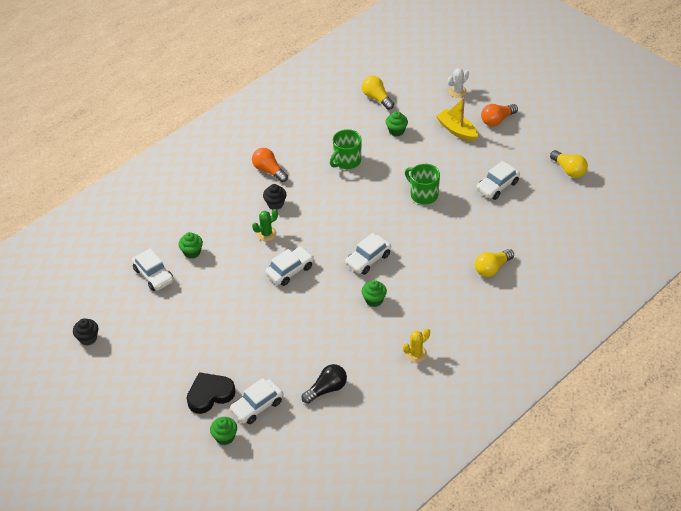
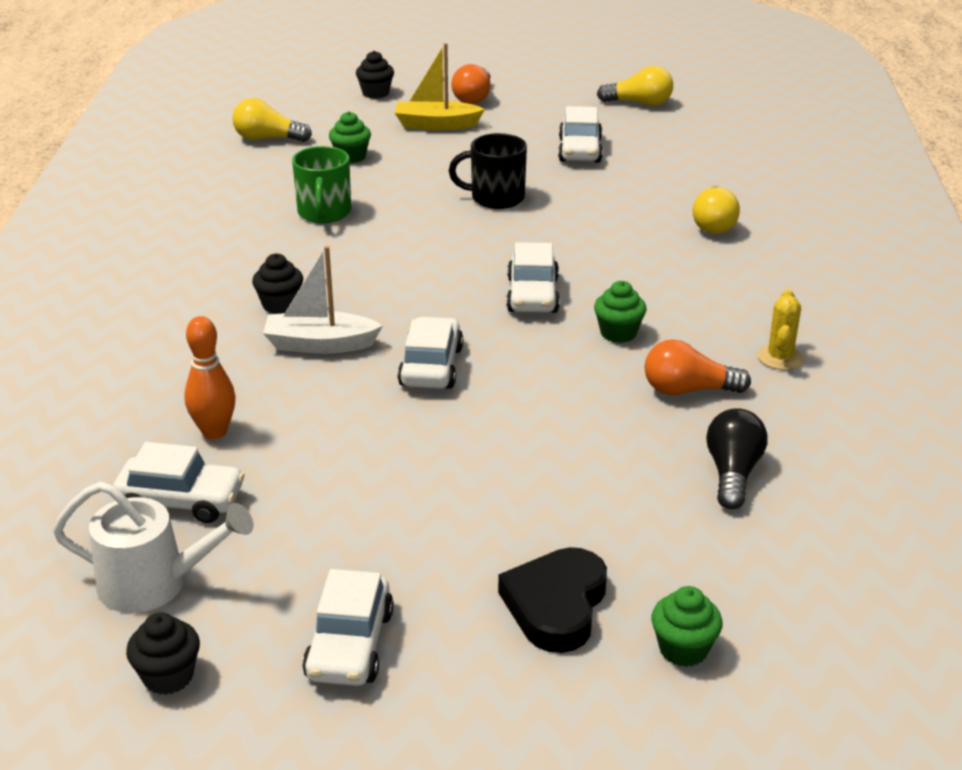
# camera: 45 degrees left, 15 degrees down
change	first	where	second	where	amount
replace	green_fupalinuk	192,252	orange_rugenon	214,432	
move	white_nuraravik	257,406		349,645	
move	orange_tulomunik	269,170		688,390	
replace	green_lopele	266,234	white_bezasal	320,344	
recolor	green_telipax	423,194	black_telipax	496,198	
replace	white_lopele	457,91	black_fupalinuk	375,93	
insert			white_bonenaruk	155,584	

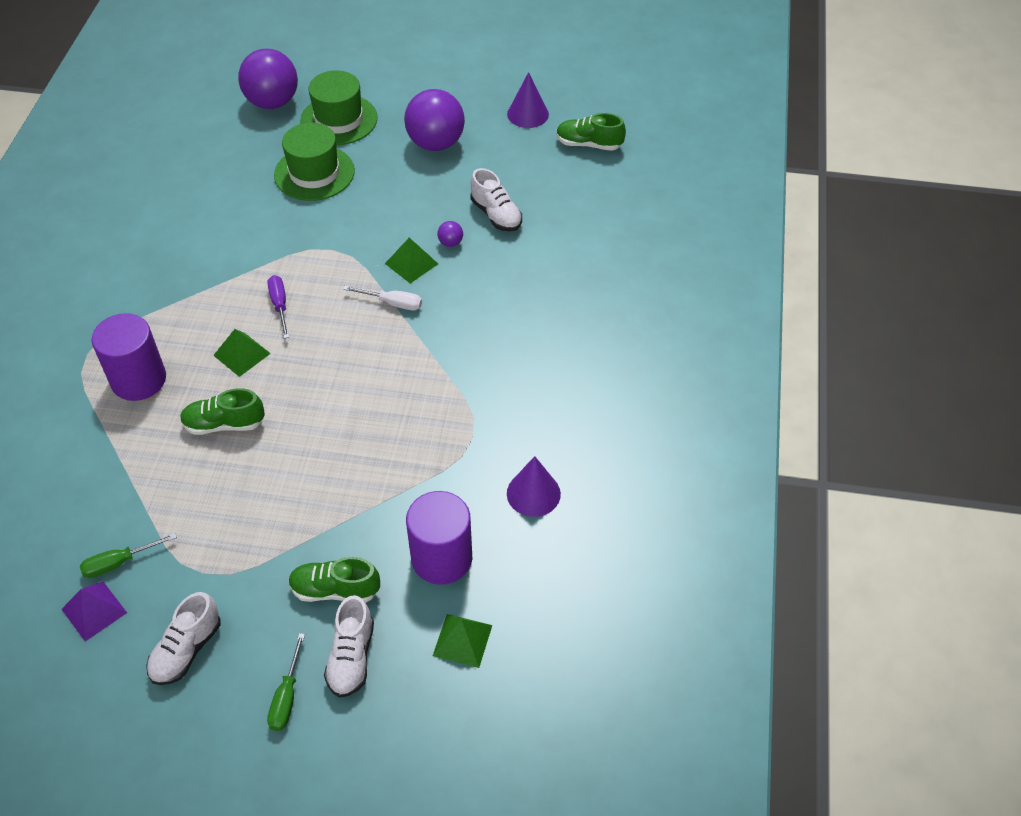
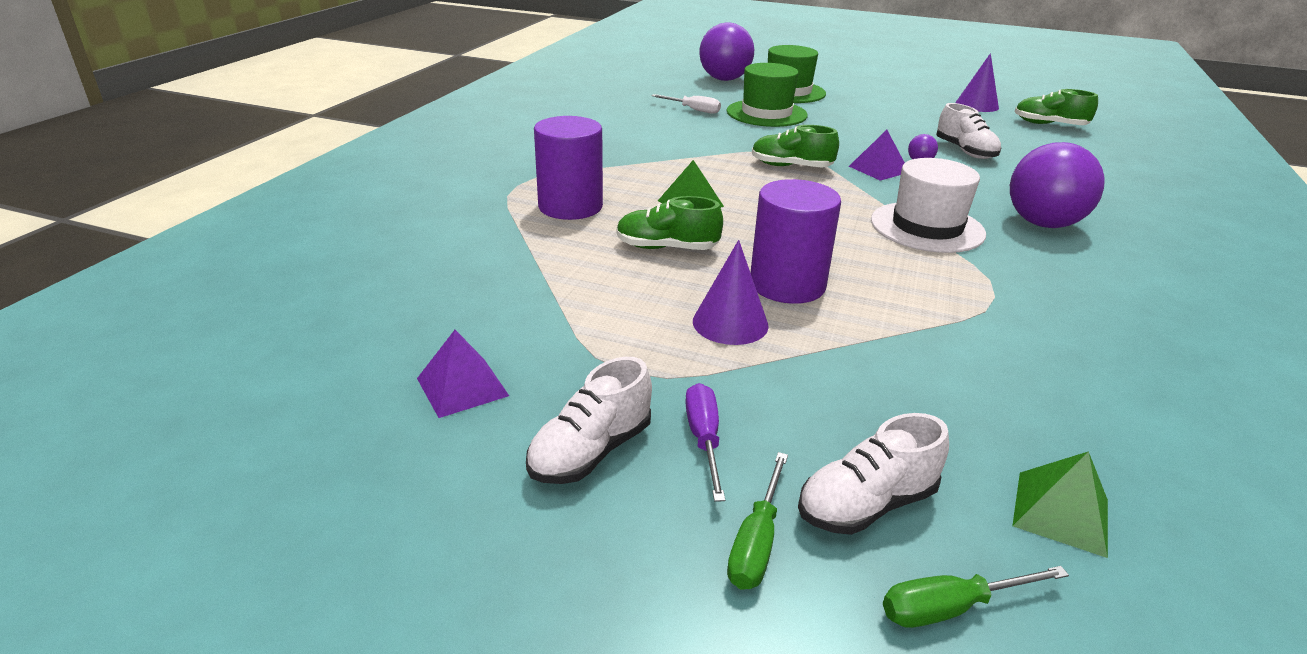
# camera: 10 degrees right, 20 degrees down
change	first	where	second	where	amount
move	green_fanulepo	119,563		951,608	
move	purple_fanulepo	280,305		704,439	
move	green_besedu	335,590		791,166	
rotate	white_besedu	351,657		866,505	45 degrees clockwise
move	white_fanulepo	392,303		693,110	
recolor	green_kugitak	411,263	purple_kugitak	878,169	
move	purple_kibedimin	436,143		1043,223	
move	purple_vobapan	441,558		787,285	
move	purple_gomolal	533,493		730,323	
insert			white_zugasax	927,227	

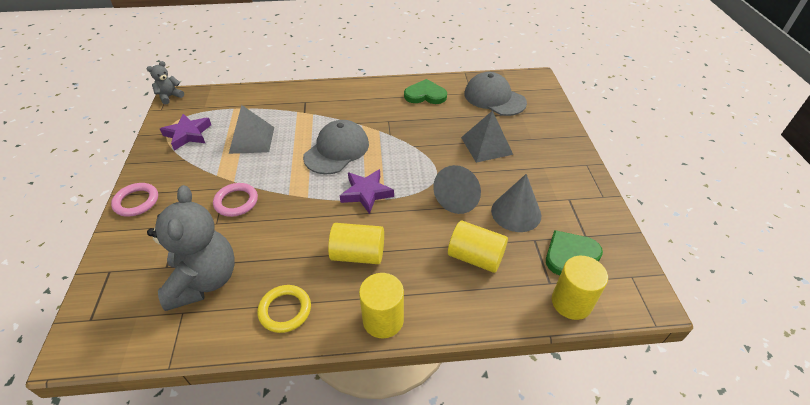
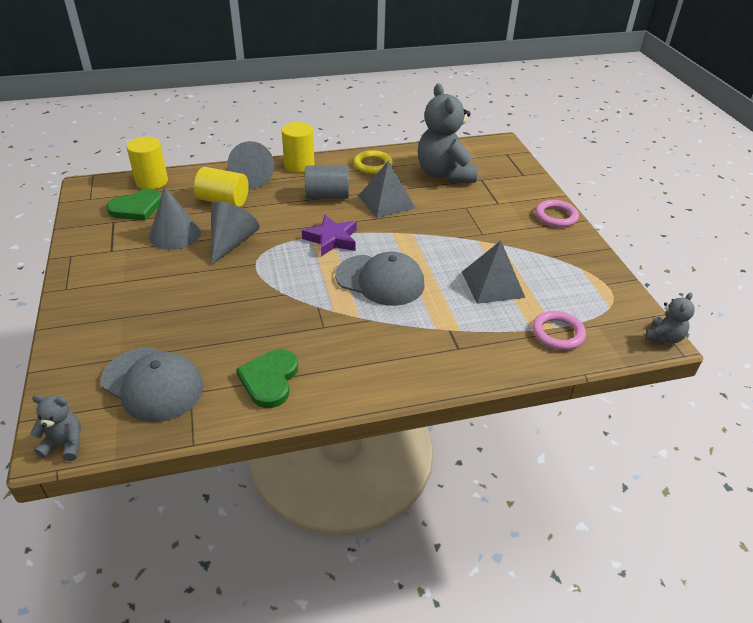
# camera: 170 degrees right, 5 degrees down
change	first	where	second	where	amount
delete	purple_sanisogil	188,134			
move	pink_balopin	236,202		557,333	
rotate	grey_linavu	337,150		380,280	90 degrees counterclockwise
recolor	yellow_vobapan	358,254	grey_vobapan	327,196	
rotate	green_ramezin	425,95		270,379	105 degrees clockwise
move	grey_kugitak	486,145		386,202	
insert			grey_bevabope	65,444	
insert			grey_gomolal	250,178	

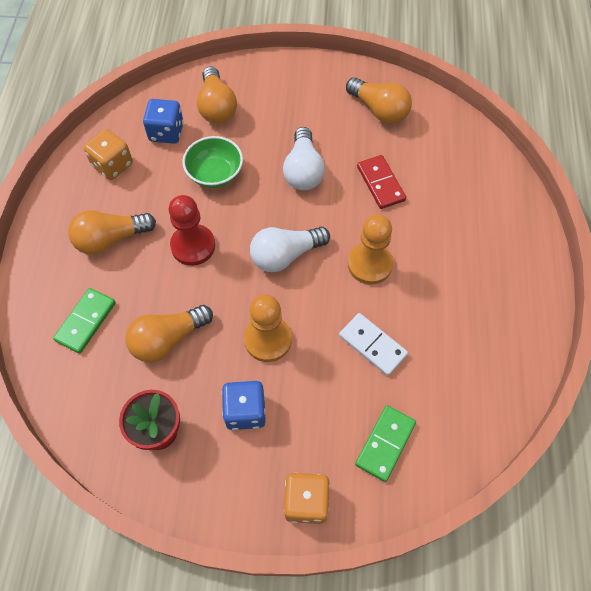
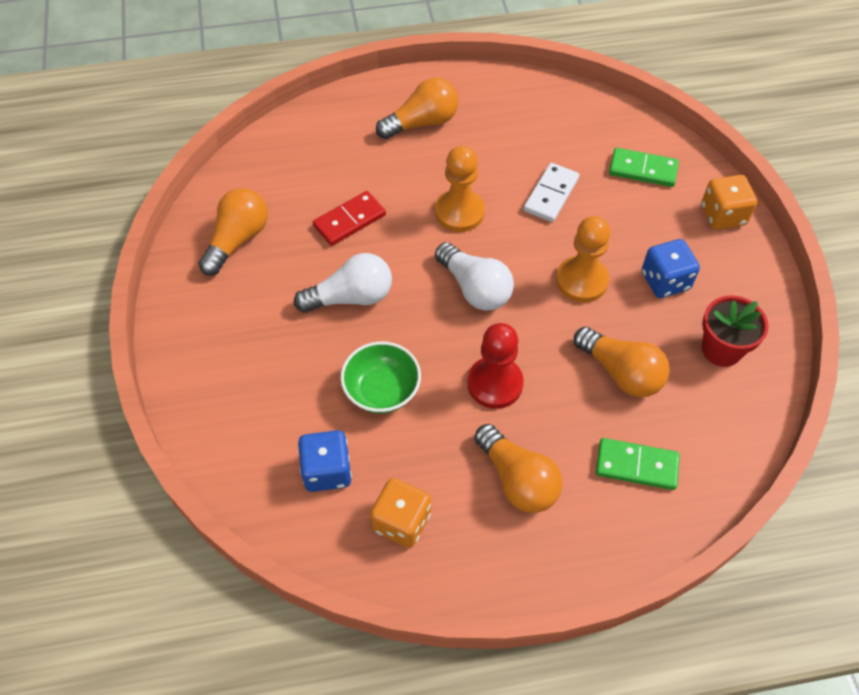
# camera: 105 degrees left, 5 degrees down
change	first	where	second	where	amount
move	orange_tulomunik	217,107		422,123	

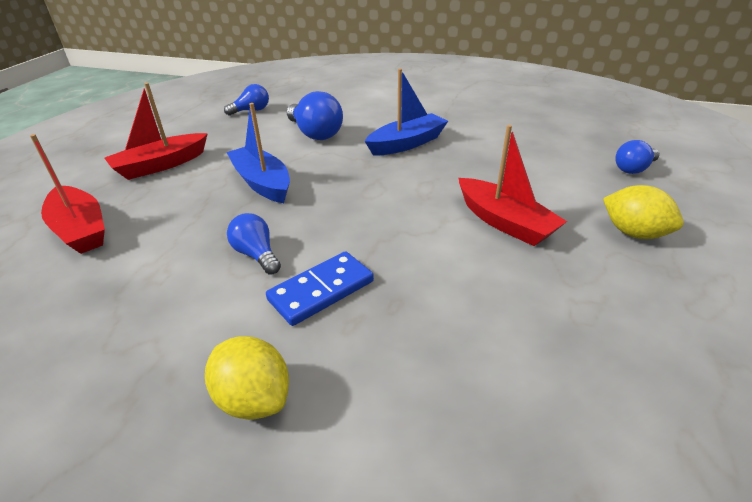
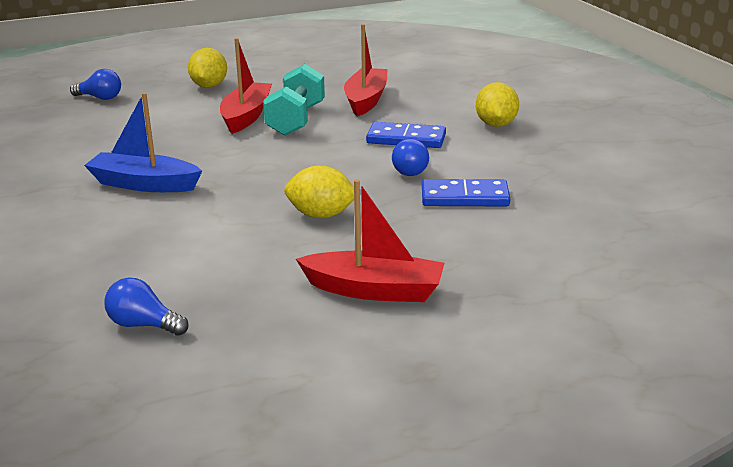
# camera: 130 degrees left, 10 degrees down
change	first	where	second	where	amount
move	red_bezasal	80,229		366,100	
replace	blue_bezasal	262,183	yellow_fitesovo	321,215	
delete	blue_tulomunik	315,133			
insert			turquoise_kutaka	296,120	
insert			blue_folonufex	465,197	

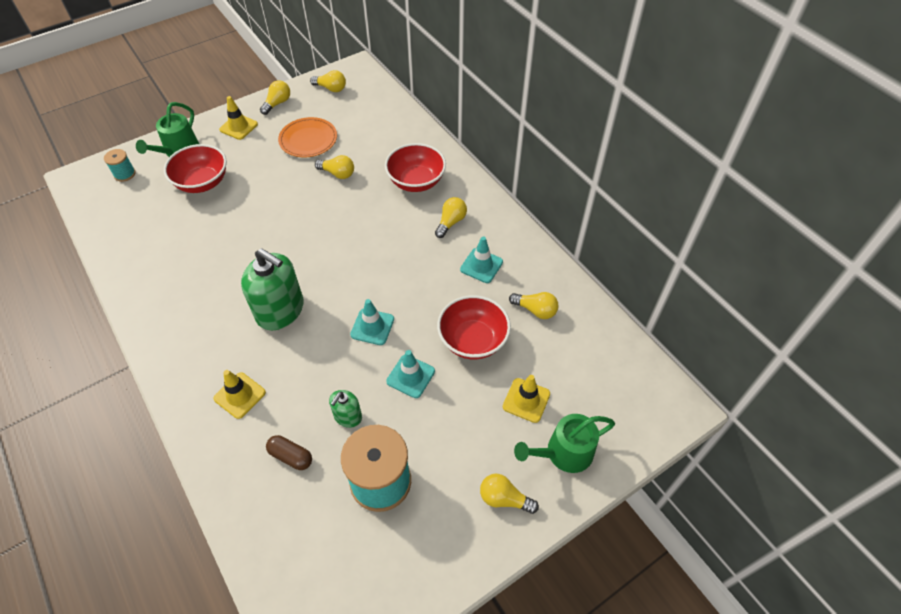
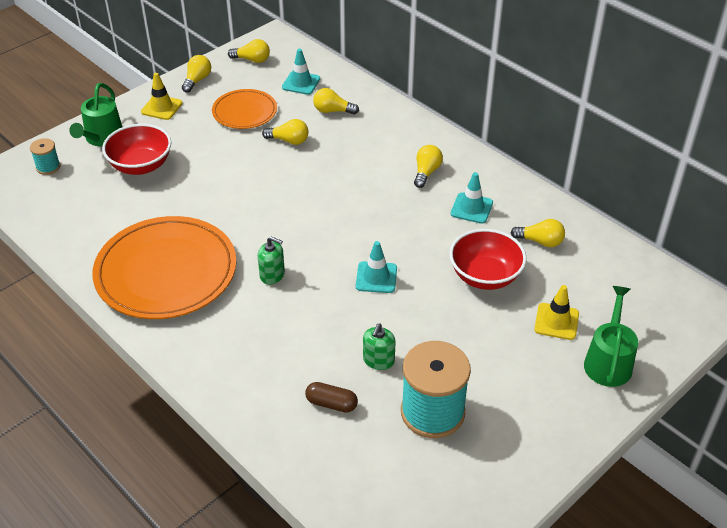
# camera: 10 degrees left, 10 degrees down
change	first	where	second	where	amount
delete	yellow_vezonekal	240,395			
resize	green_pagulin	280,310		272,275	x0.51
delete	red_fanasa	416,181			
move	turquoise_vezonekal	410,376		301,83	
move	yellow_tulomunik	504,498		333,111	
rotate	green_bonenaruk	564,453		608,361	135 degrees clockwise
insert			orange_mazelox	166,272	

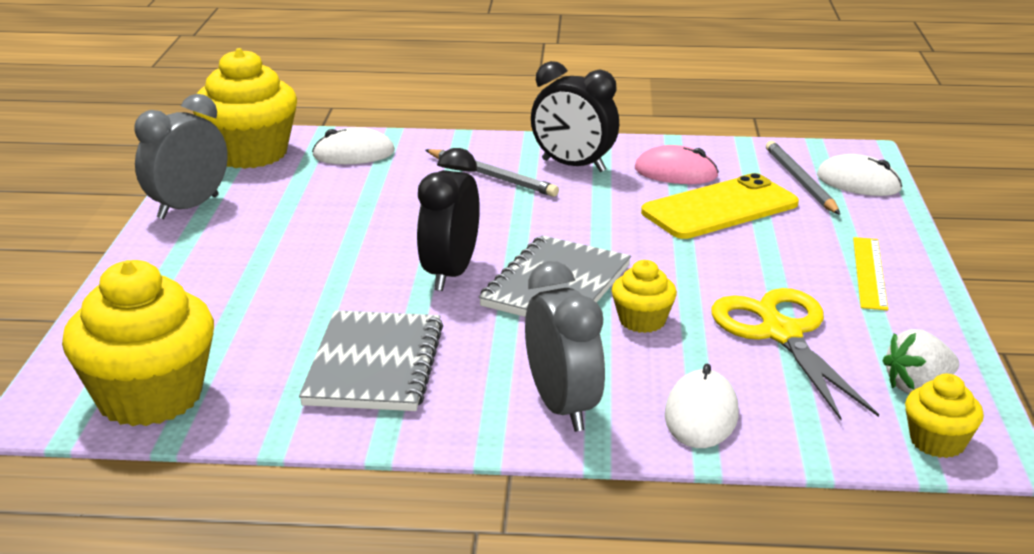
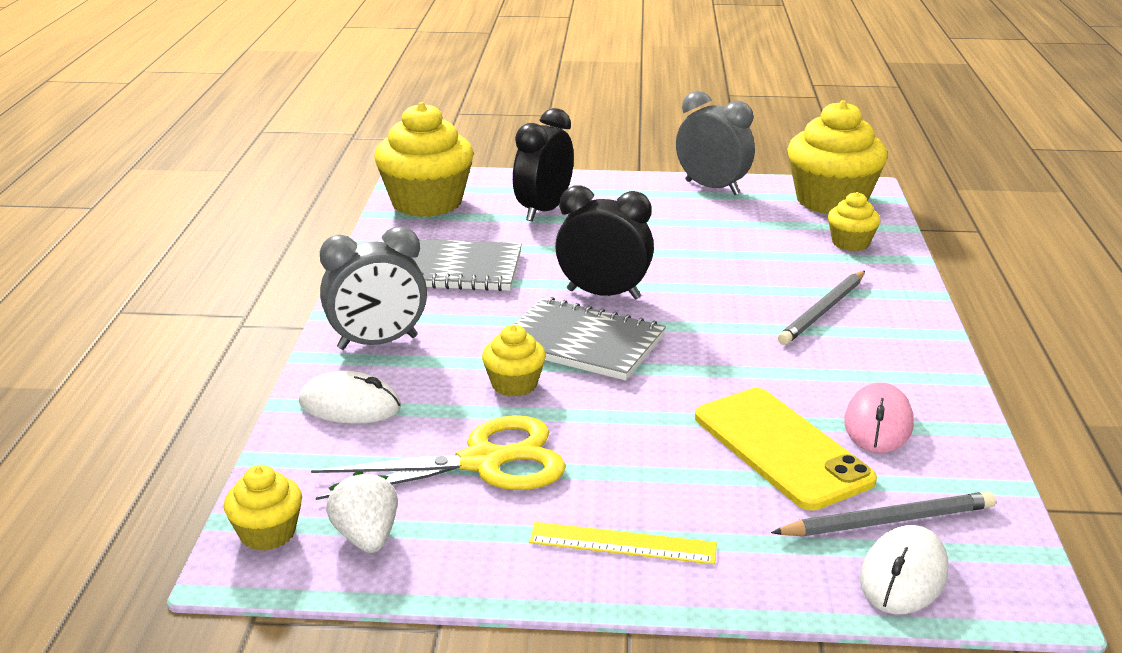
# camera: 90 degrees right, 0 degrees up
change	first	where	second	where	amount
replace	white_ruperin	353,154	yellow_fupalinuk	850,243	
move	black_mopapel	573,166		543,210	

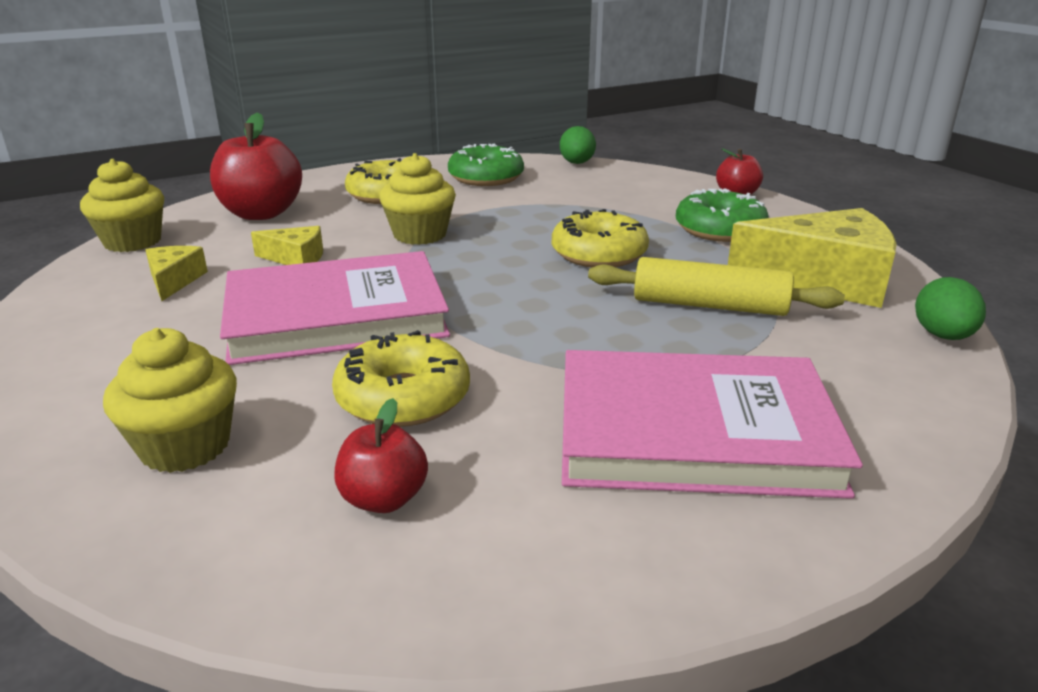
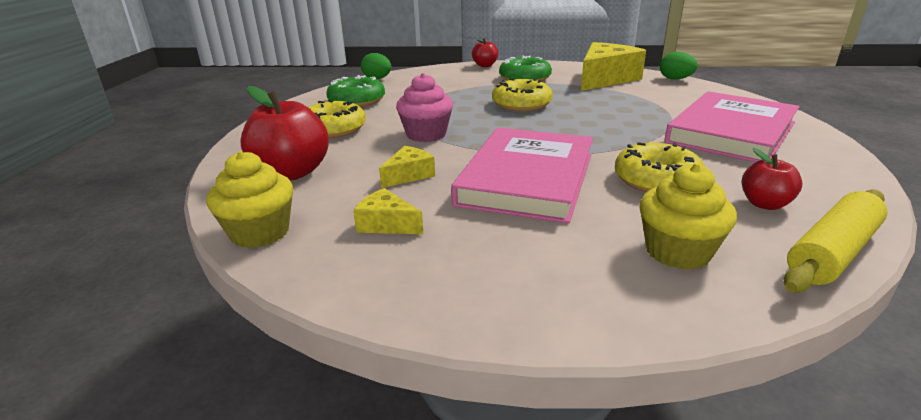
# camera: 55 degrees left, 0 degrees up
change	first	where	second	where	amount
recolor	yellow_fupalinuk	420,235	pink_fupalinuk	426,134	
move	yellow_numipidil	709,305		832,253	

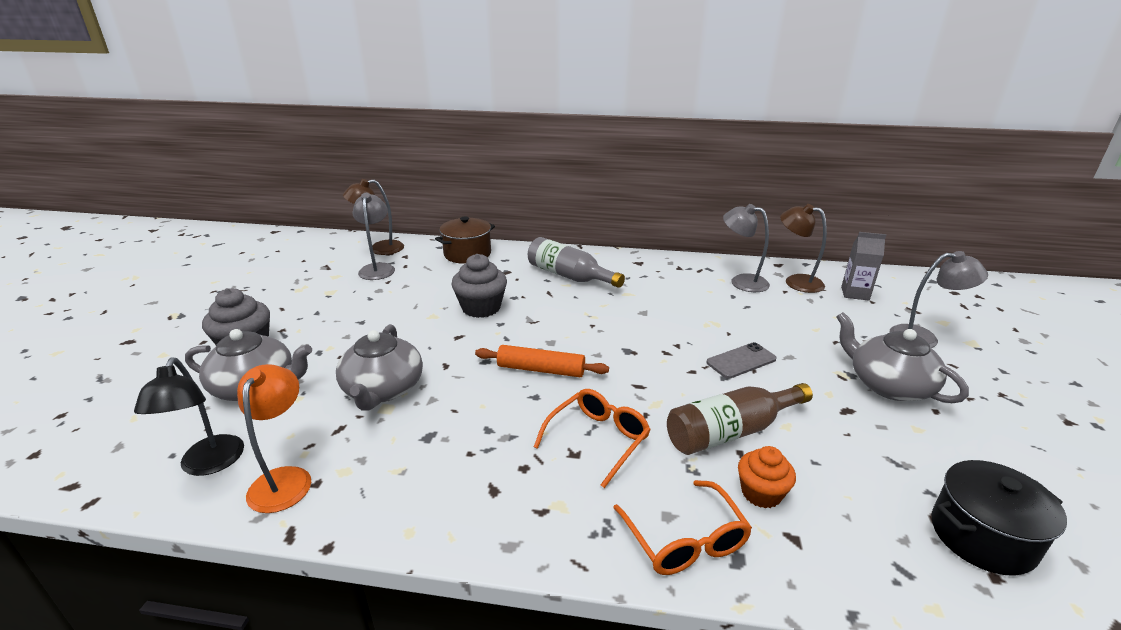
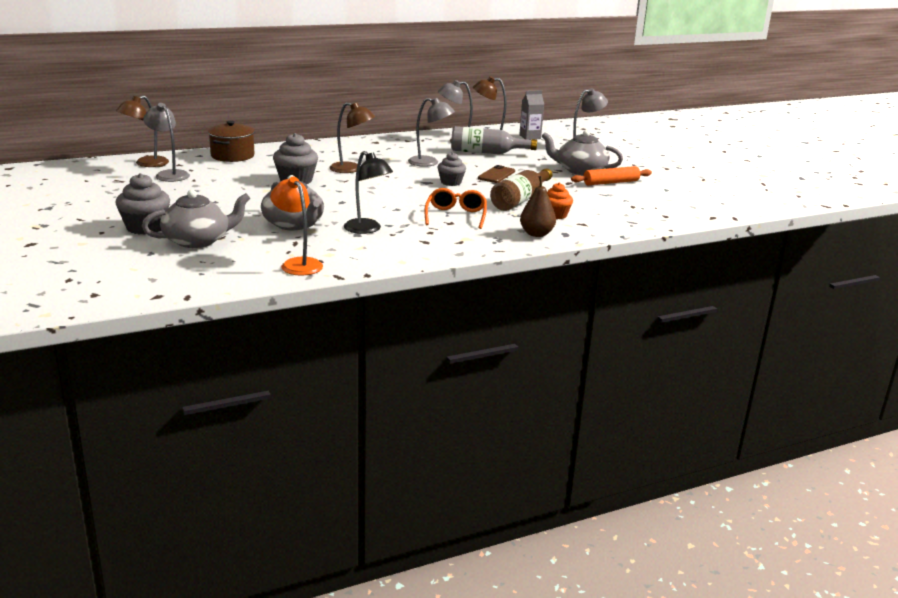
# camera: 35 degrees left, 5 degrees down
change	first	where	second	where	amount
move	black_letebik	208,464		367,229	
move	orange_numipidil	541,370		611,182	
move	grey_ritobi	569,276		486,152	
replace	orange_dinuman	684,539	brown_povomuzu	536,234	
recolor	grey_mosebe	741,361	brown_mosebe	496,175	
delete	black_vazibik	982,536			
insert			brown_letebik	351,169	
insert			grey_letebik	429,163	
insert			grey_fupalinuk	451,182	

